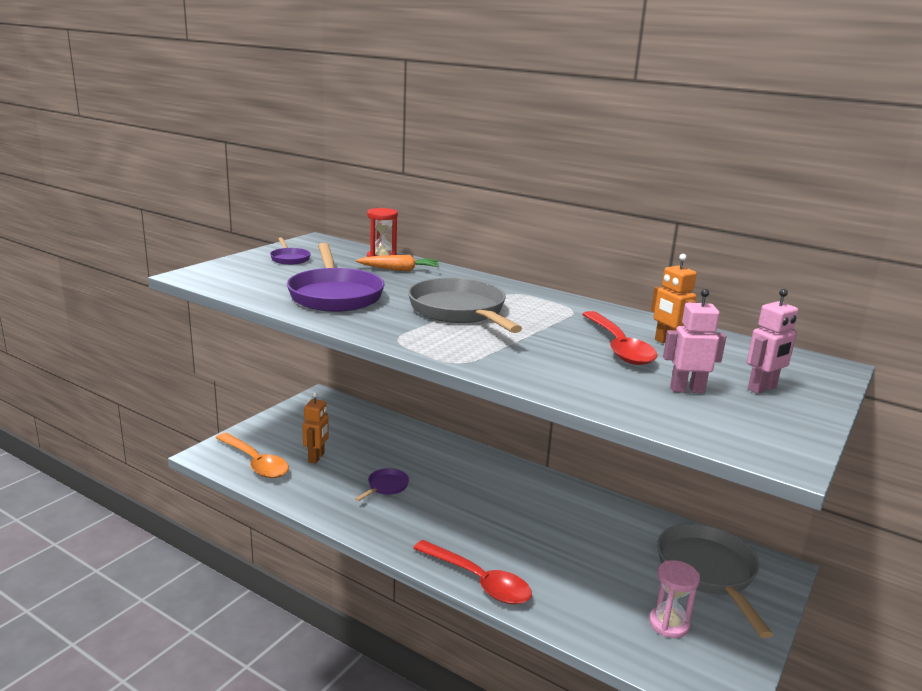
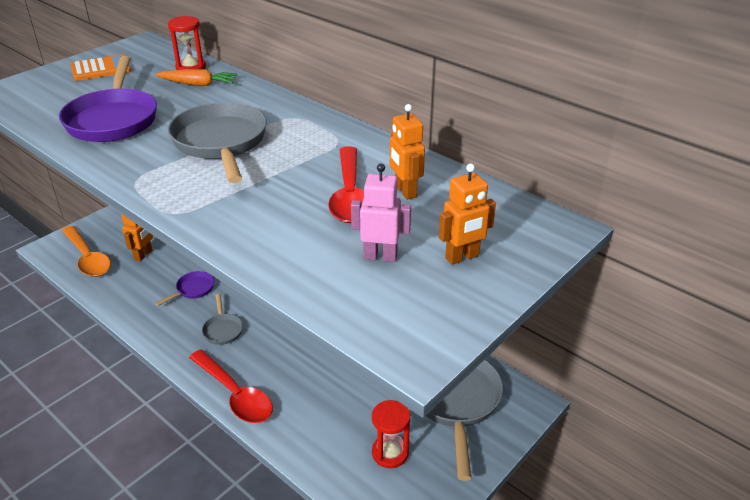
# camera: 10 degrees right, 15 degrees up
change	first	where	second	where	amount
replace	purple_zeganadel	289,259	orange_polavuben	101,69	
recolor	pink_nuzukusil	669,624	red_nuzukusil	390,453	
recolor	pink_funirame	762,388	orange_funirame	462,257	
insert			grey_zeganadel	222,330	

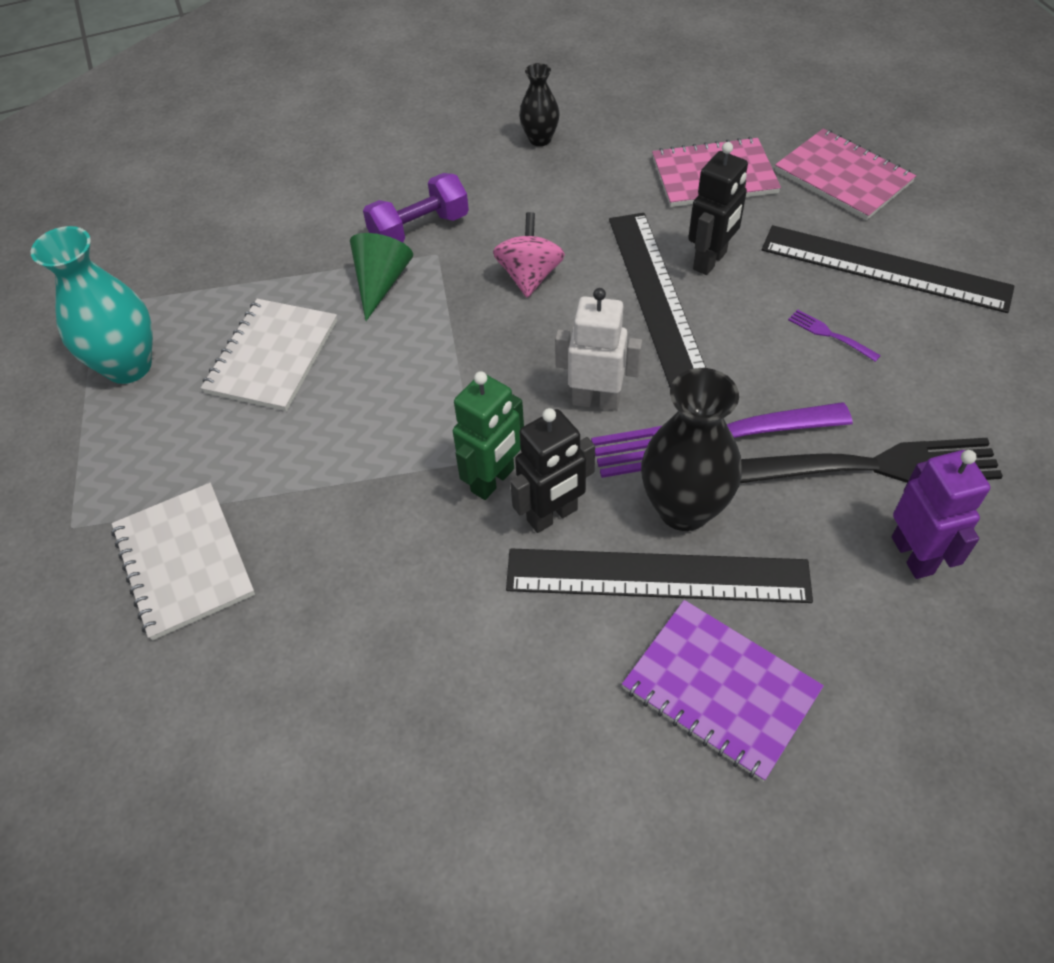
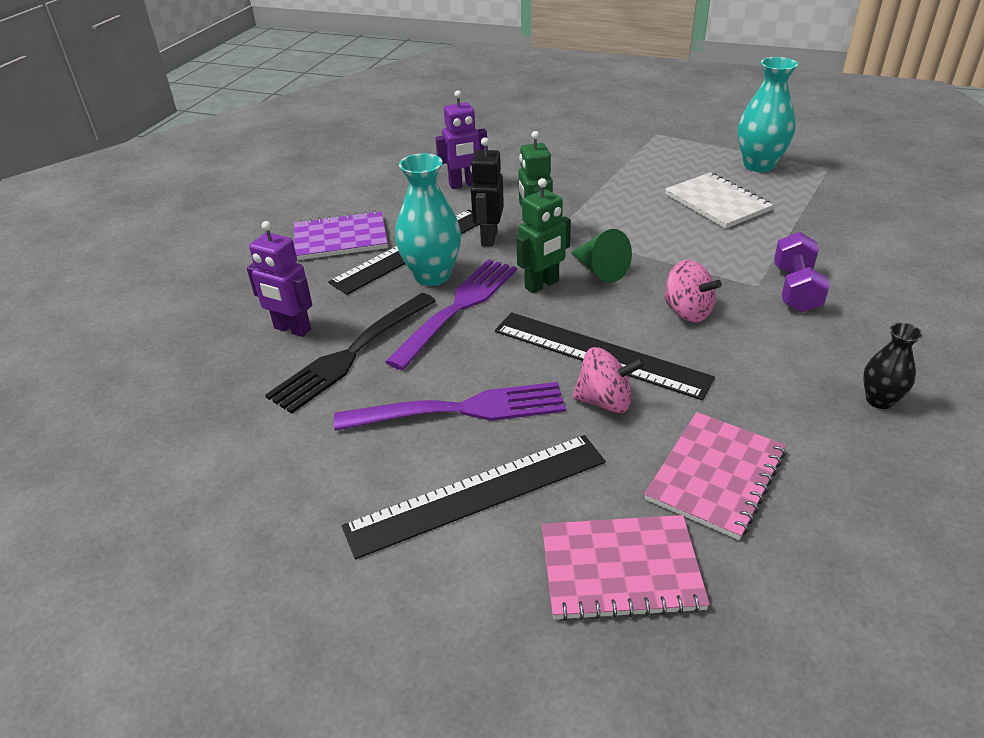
# camera: 130 degrees right, 15 degrees down
change	first	where	second	where	amount
delete	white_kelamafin	184,561			
move	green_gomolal	381,283		600,270	
recolor	white_funirame	596,401	green_funirame	542,285	
recolor	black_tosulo	684,509	turquoise_tosulo	432,276	
replace	black_funirame	710,261	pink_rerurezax	605,401	
resize	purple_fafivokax	830,335		459,410	x2.49
insert			purple_funirame	464,184	

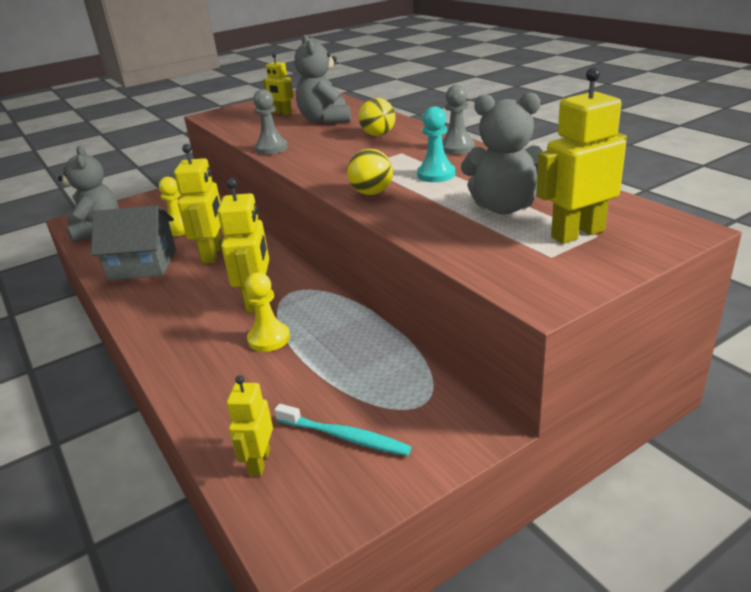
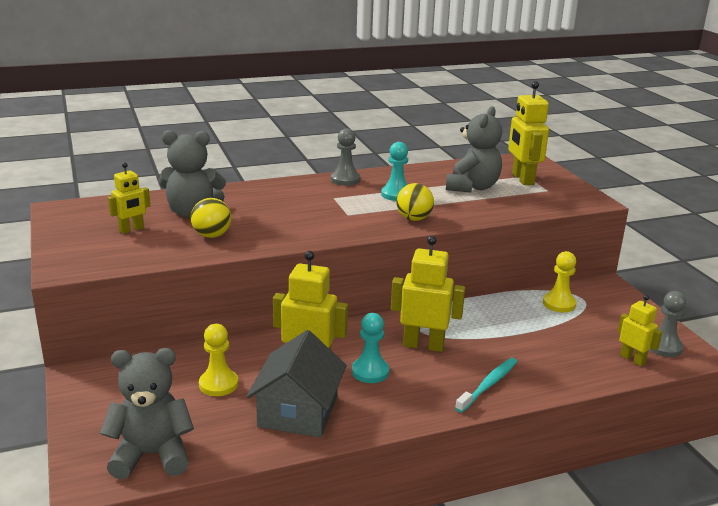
# camera: 80 degrees left, 5 degrees down
change	first	where	second	where	amount
rotate	yellow_funirame	259,462		632,359	150 degrees counterclockwise
move	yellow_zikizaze	269,339		559,304	
move	grey_zikizaze	271,148		664,347	
move	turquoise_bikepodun	344,436		488,385	
move	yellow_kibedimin	378,135		212,235	
insert			turquoise_zikizaze	370,372	

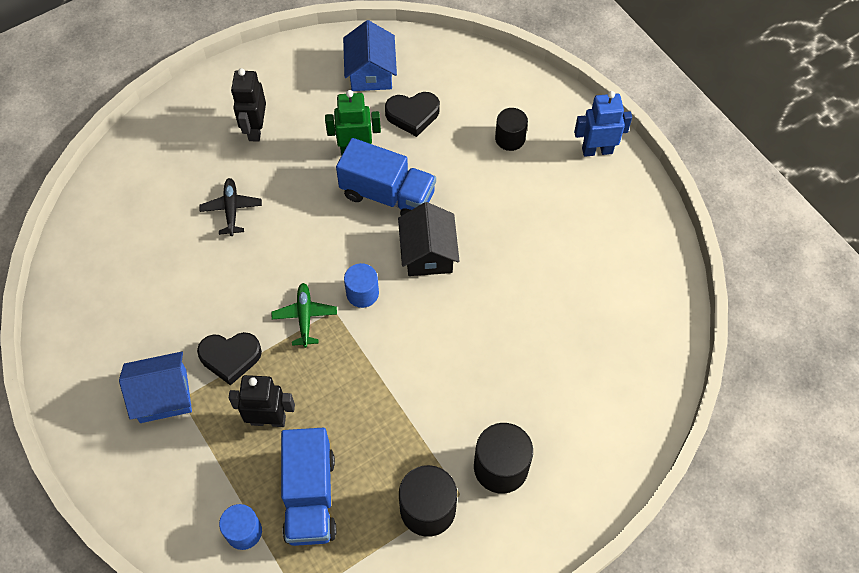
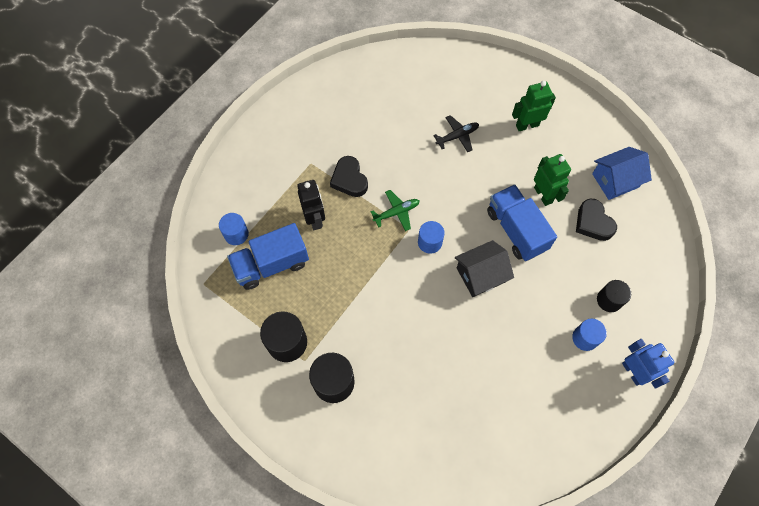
# camera: 70 degrees right, 5 degrees up
change	first	where	second	where	amount
delete	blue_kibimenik	163,396			
recolor	black_funirame	255,129	green_funirame	527,125	
rotate	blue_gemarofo	387,195		516,230	150 degrees clockwise
insert			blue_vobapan	585,338	

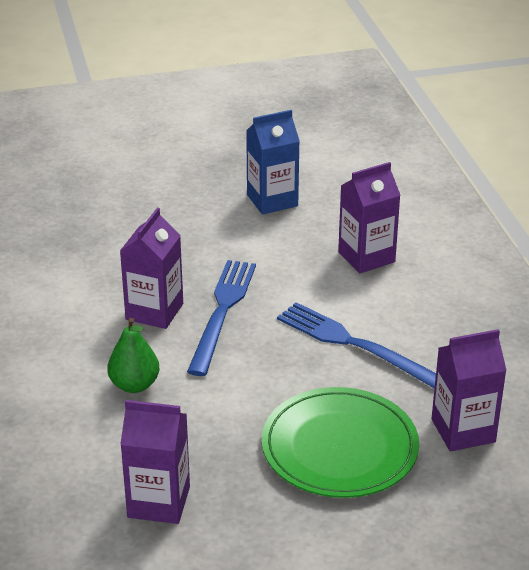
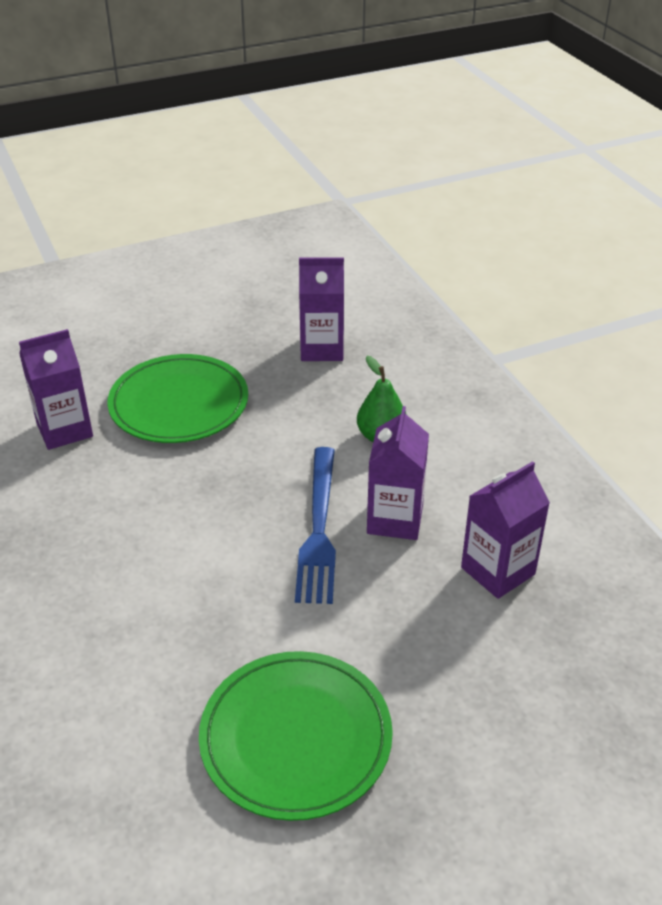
# camera: 170 degrees right, 5 degrees up
change	first	where	second	where	amount
replace	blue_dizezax	272,200	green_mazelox	296,737	
delete	blue_fafivokax	354,345			
move	purple_dizezax	366,257		498,571	

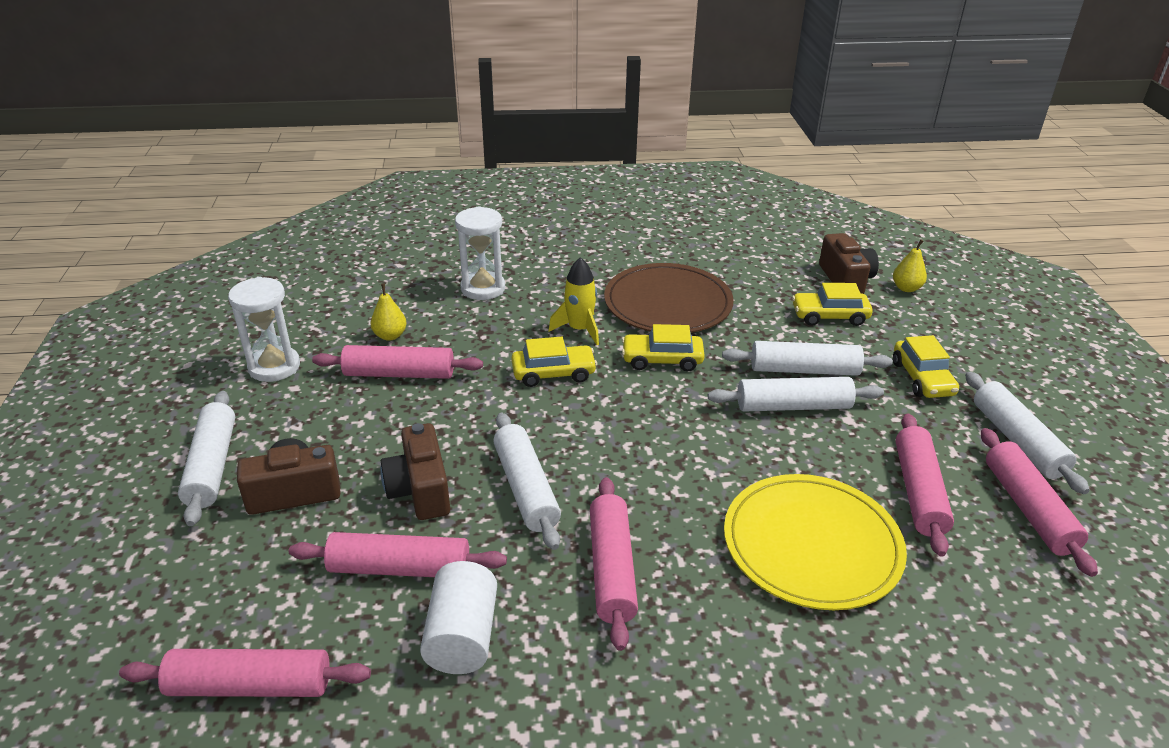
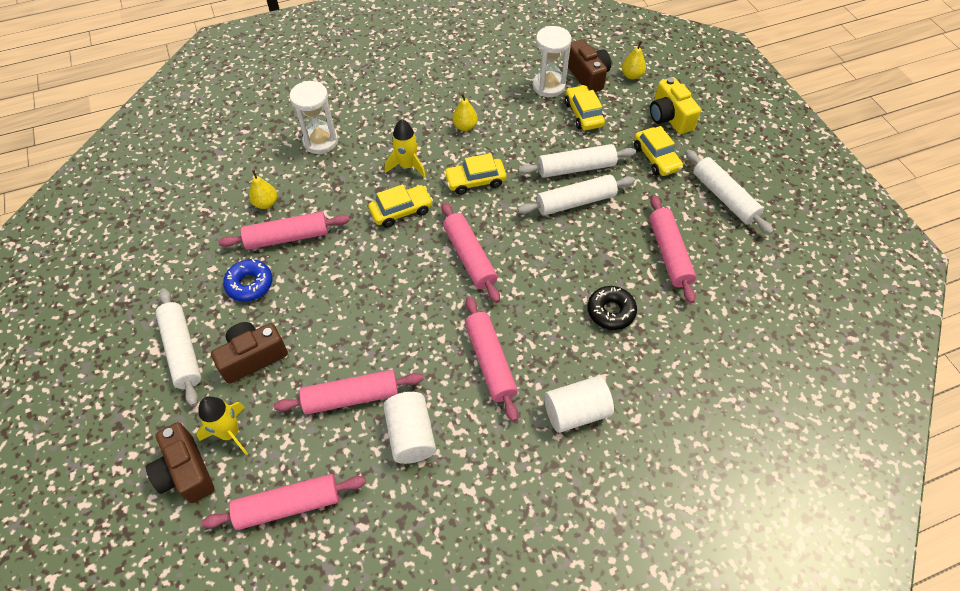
# camera: 15 degrees left, 20 degrees up
change	first	where	second	where	amount
move	white_nuzukusil	274,367		548,86	
move	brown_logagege	420,490		186,472	
delete	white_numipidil	526,488			
replace	brown_mazelox	668,303	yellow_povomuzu	465,126	
replace	yellow_mazelox	812,545	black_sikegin	611,311	
rotate	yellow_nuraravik	829,316		583,114	90 degrees clockwise
move	pink_numipidil	1028,509		469,257	
insert			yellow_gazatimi	230,433	
insert			blue_sikegin	250,284	
insert			white_vobapan	576,412	
insert			yellow_logagege	669,117	

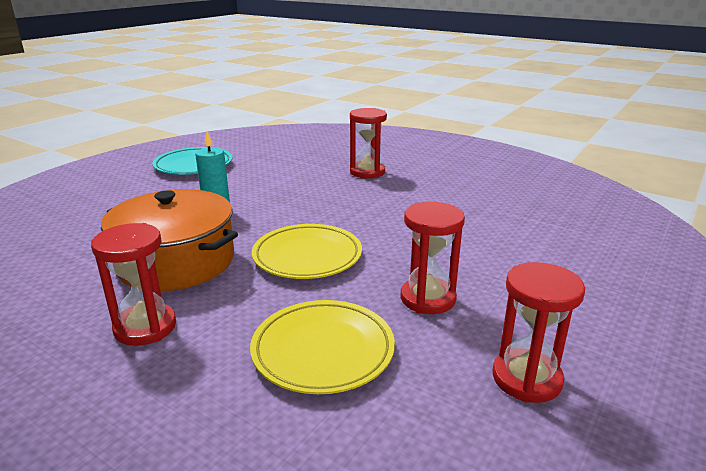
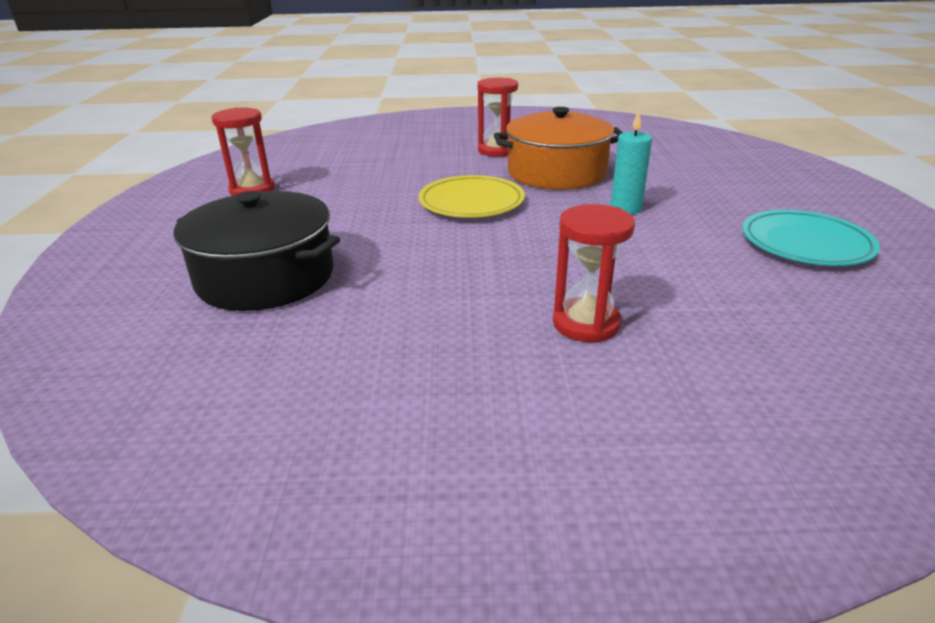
# camera: 145 degrees right, 5 degrees up
change	first	where	second	where	amount
delete	yellow_mazelox	323,350			
delete	red_nuzukusil	427,298			
insert			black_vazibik	266,277	

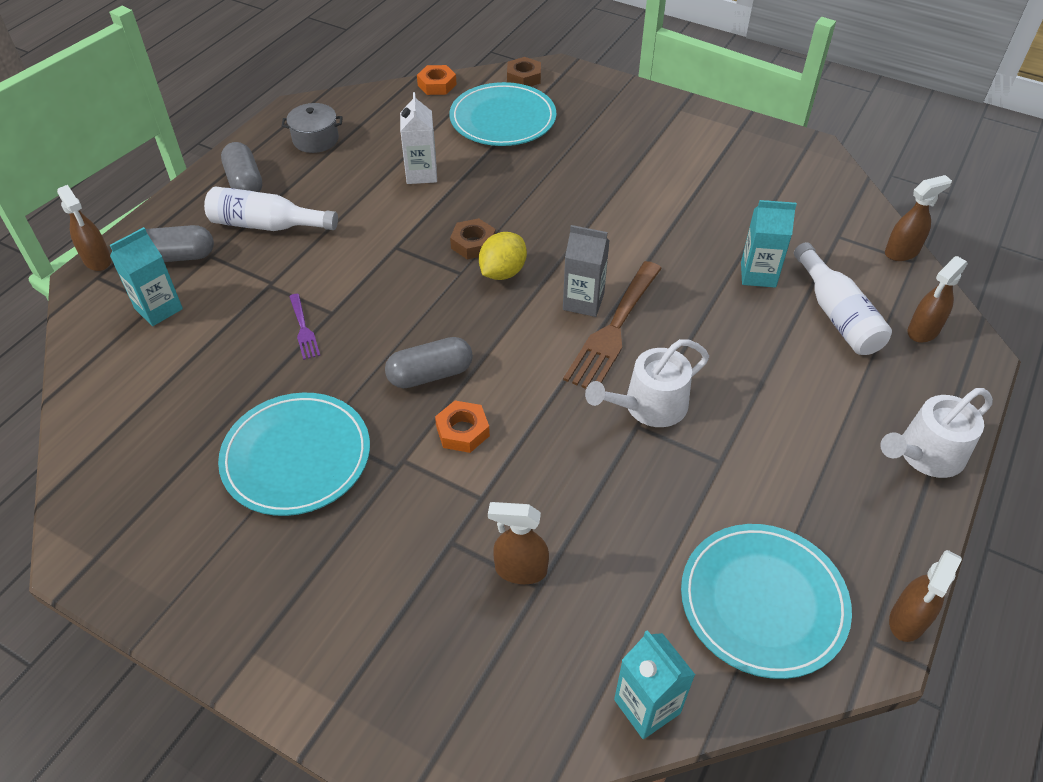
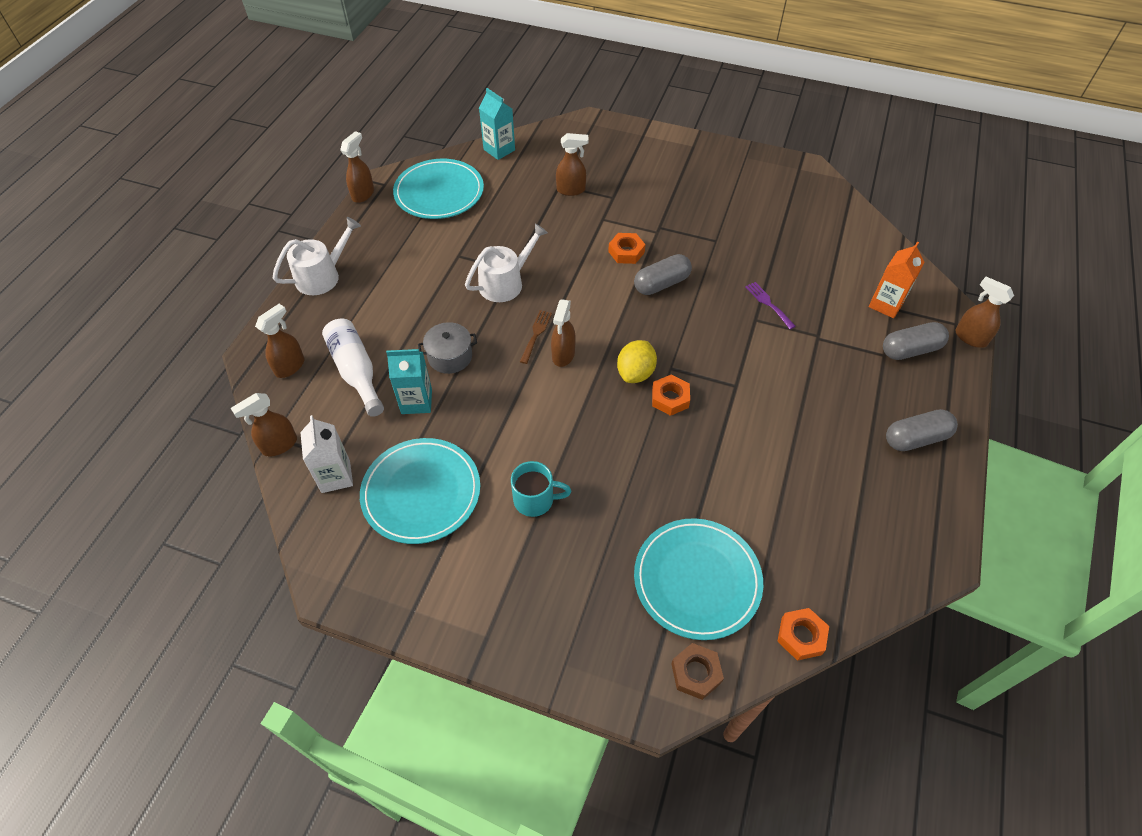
# camera: 170 degrees right, 5 degrees up
change	first	where	second	where	amount
recolor	turquoise_dizezax	158,309	orange_dizezax	886,304	
delete	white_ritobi	267,225			
move	turquoise_mazelox	296,457		421,492	
rotate	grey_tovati	245,182		916,438	75 degrees counterclockwise
move	grey_vazibik	315,139		450,357	
move	white_dizezax	421,174		335,476	
recolor	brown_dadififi	473,244	orange_dadififi	670,398	
replace	grey_dizezax	583,302	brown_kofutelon	563,355	
resize	brown_fafivokax	613,330		536,334	x0.49
insert			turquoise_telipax	535,500	

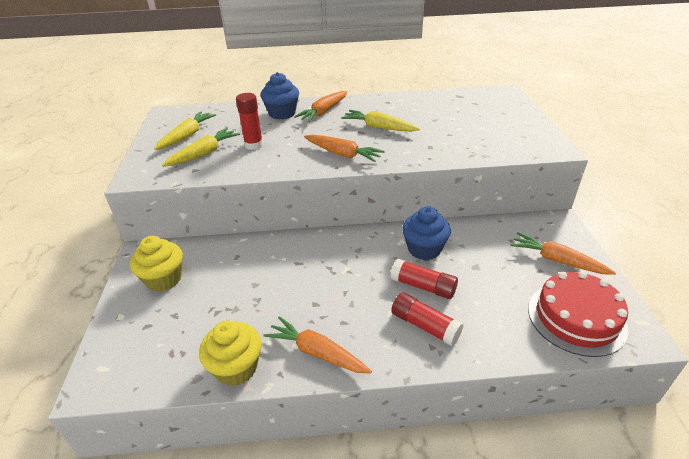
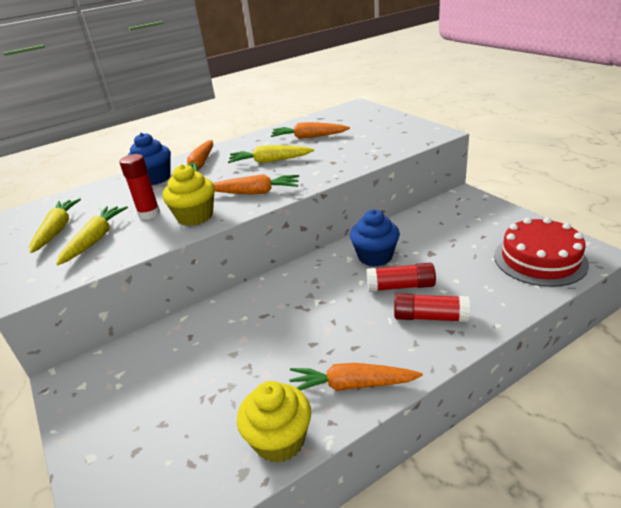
# camera: 25 degrees left, 5 degrees down
change	first	where	second	where	amount
move	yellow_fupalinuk	164,279		195,216	
move	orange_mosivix	557,260		309,137	

